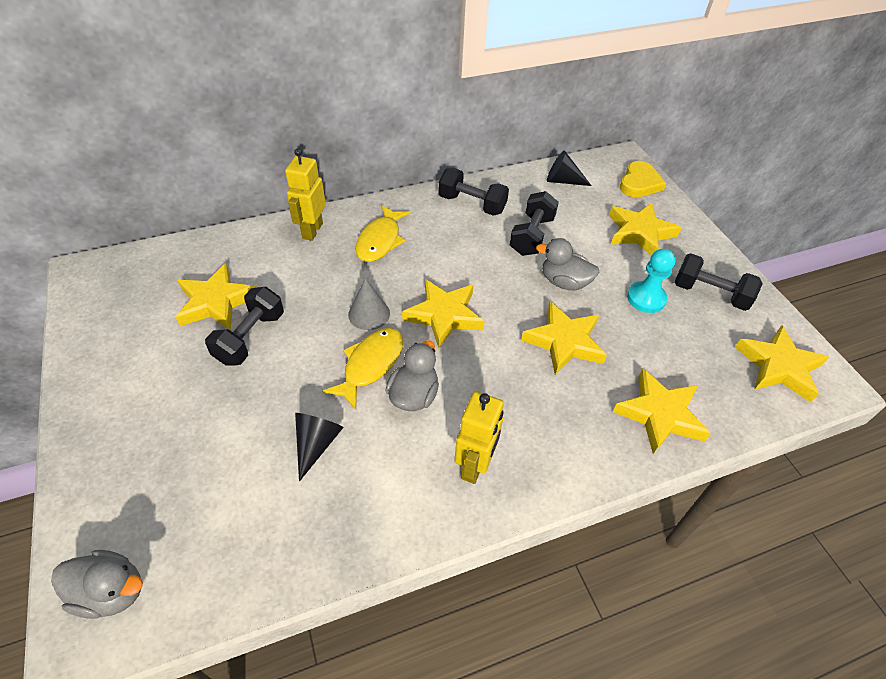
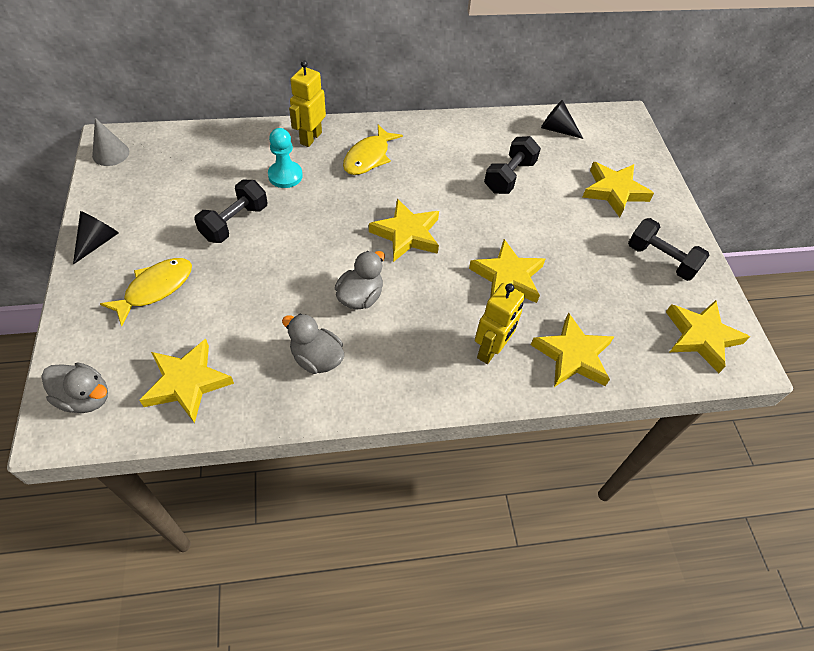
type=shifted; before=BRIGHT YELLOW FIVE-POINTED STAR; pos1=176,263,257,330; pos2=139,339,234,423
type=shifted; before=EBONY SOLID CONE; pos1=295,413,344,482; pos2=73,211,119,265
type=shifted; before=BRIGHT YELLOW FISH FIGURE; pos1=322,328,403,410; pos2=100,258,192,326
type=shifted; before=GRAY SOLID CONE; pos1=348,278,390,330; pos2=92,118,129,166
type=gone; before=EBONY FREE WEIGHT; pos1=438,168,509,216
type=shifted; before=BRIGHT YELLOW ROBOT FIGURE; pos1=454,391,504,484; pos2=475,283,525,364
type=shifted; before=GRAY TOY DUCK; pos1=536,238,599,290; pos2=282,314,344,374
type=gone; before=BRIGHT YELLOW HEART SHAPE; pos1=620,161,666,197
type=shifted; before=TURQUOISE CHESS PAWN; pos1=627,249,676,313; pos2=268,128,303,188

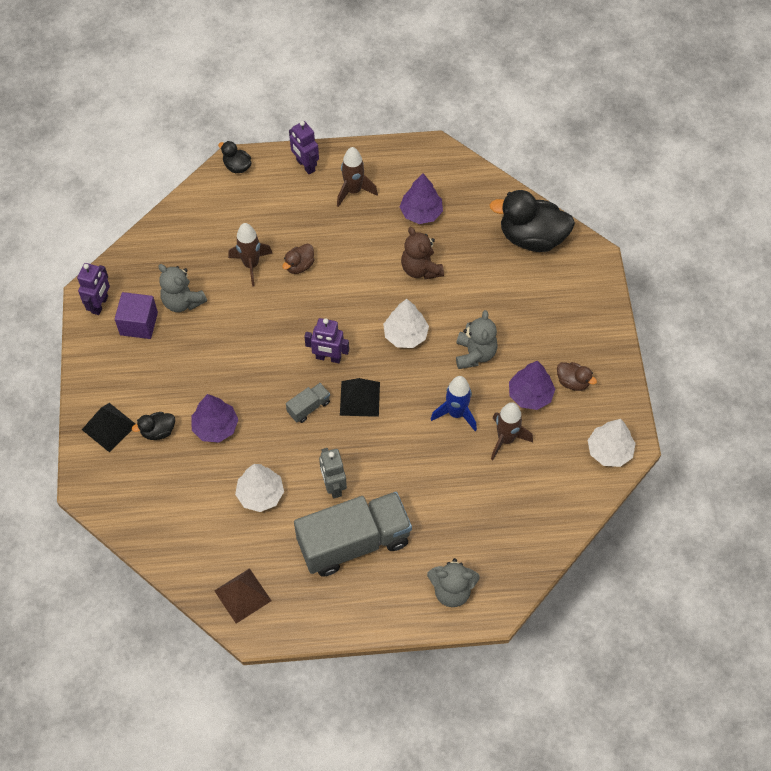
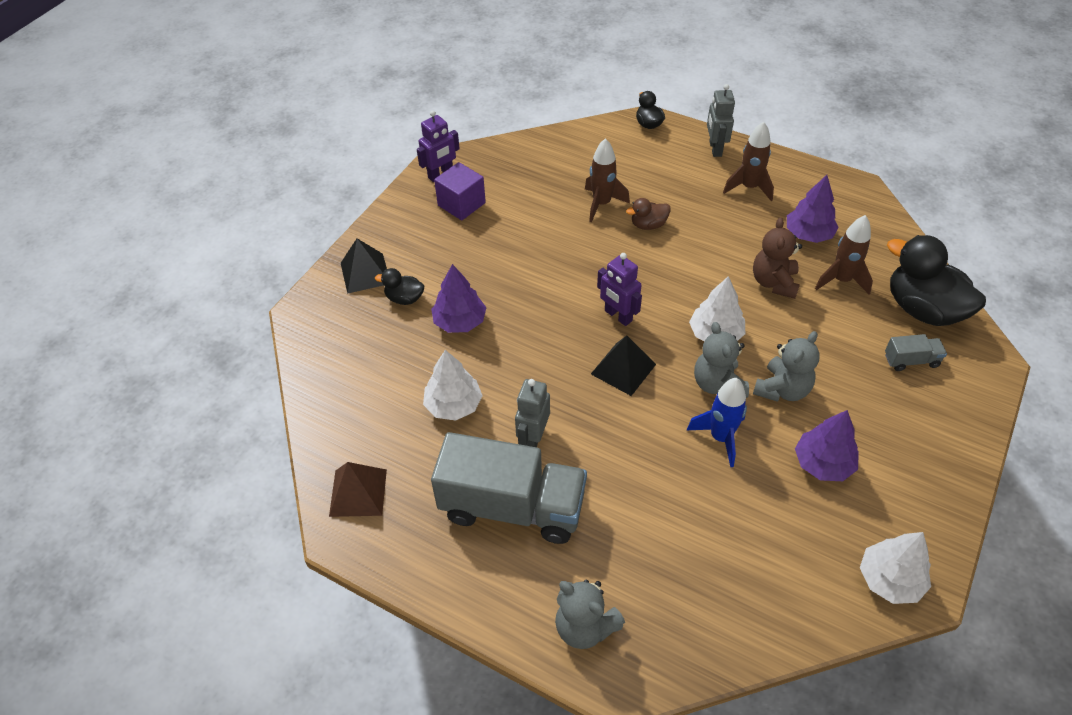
type=shifted; before=GRAY STUFFED BEAR; pos1=158,264,207,312; pos2=694,322,749,398
type=shifted; before=GRAY TOY TRUCK; pos1=286,383,330,423; pos2=885,334,947,371
type=repainted; before=PURPLE ROBOT FIGURE; after=GRAY ROBOT FIGURE; pos1=289,121,319,175; pos2=707,84,735,157
type=shifted; before=BROWN ROCKET; pos1=491,402,533,460; pos2=815,215,873,294
type=gone; before=BROWN TOY DUCK; pos1=557,362,597,391

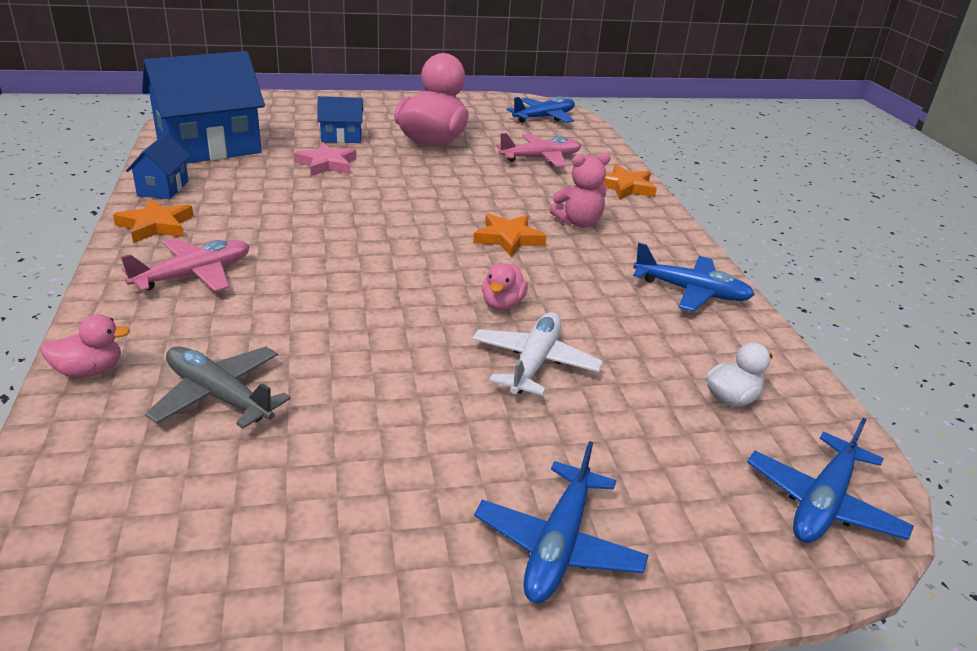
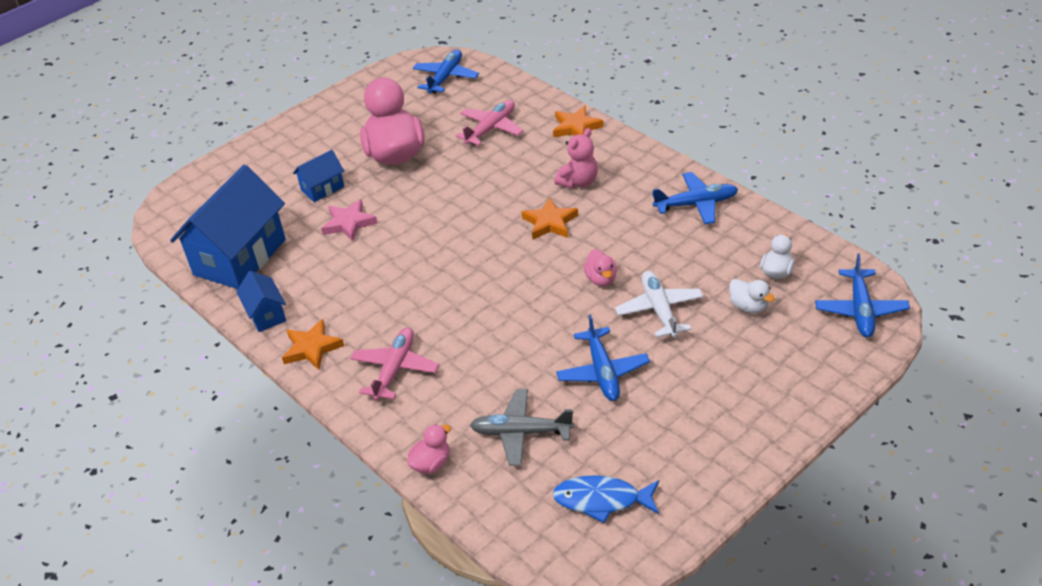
type=shifted; before=ROYAL BLUE AEROPLANE; pos1=474,441,649,603; pos2=556,314,650,401
type=new; after=ROYAL BLUE FISH FIGURE; pos2=553,475,659,523
type=new; after=SNOW-WHITE TOY DUCK; pos2=729,279,775,313

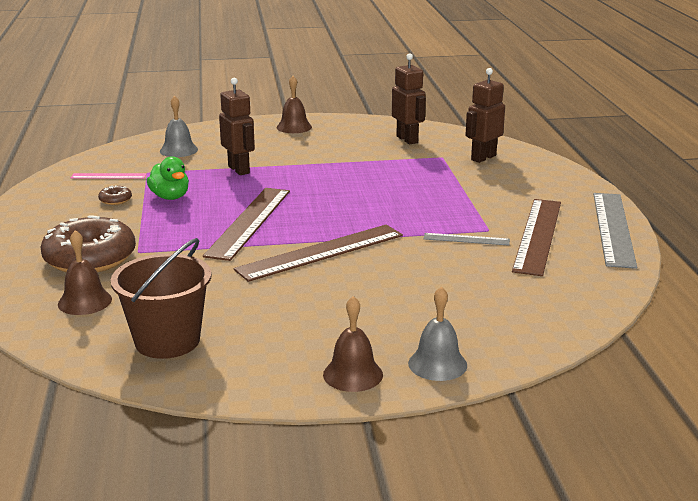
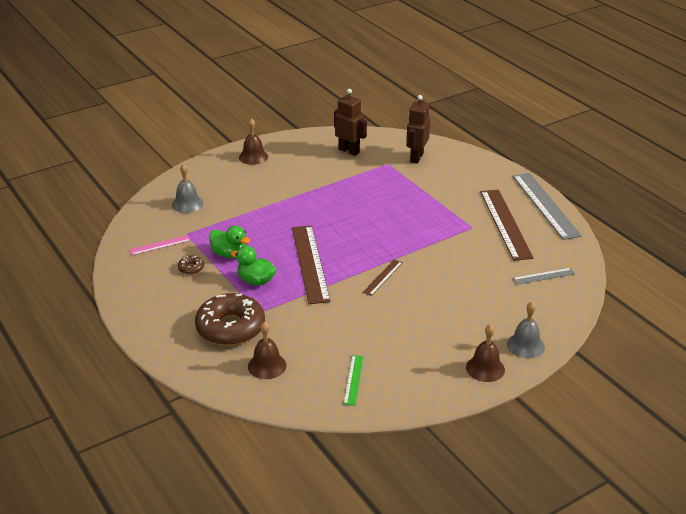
type=swapped; before=BROWN PAIL; after=EMERALD RULER; pos1=111,238,212,359; pos2=343,355,363,405
type=gone; before=BROWN ROBOT FIGURE; pos1=219,78,255,175
type=scaled; before=BROWN RULER; pos1=234,225,403,282; pos2=363,259,403,296; scale=0.48
type=shifted; before=GRAY RULER; pos1=424,233,510,246; pos2=513,268,575,285
type=new; after=EMERALD TOY DUCK; pos2=231,246,276,285

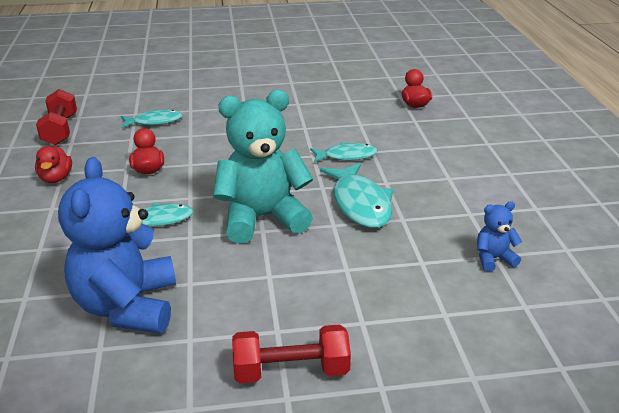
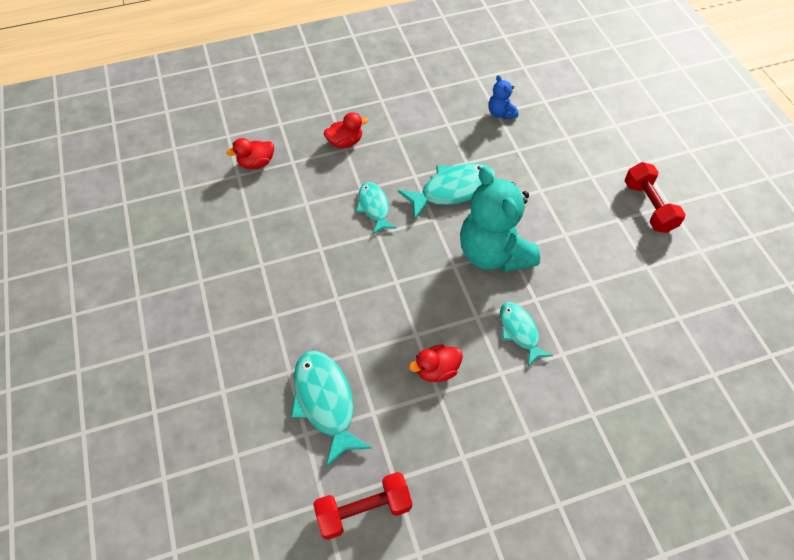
type=shifted; before=CRIMSON TOY DUCK; pos1=35,146,72,183; pos2=324,112,368,148
type=gone; before=ROYAL BLUE STUFFED BEAR; pos1=58,157,176,334
type=scaled; before=TURQUOISE FISH FIGURE; pos1=121,109,183,128; pos2=291,351,372,468; scale=1.59

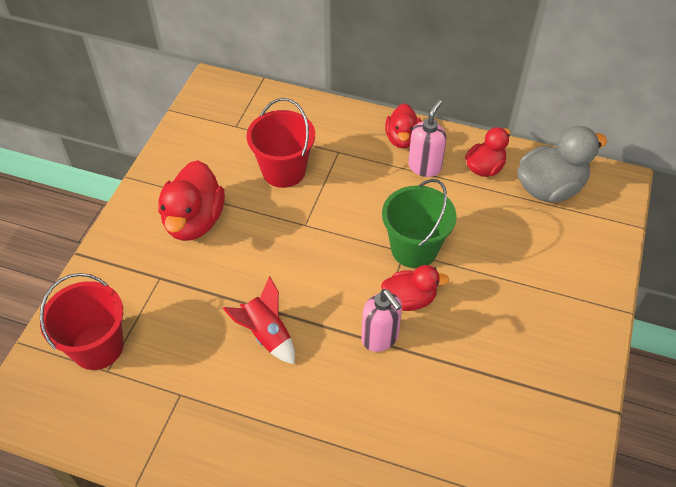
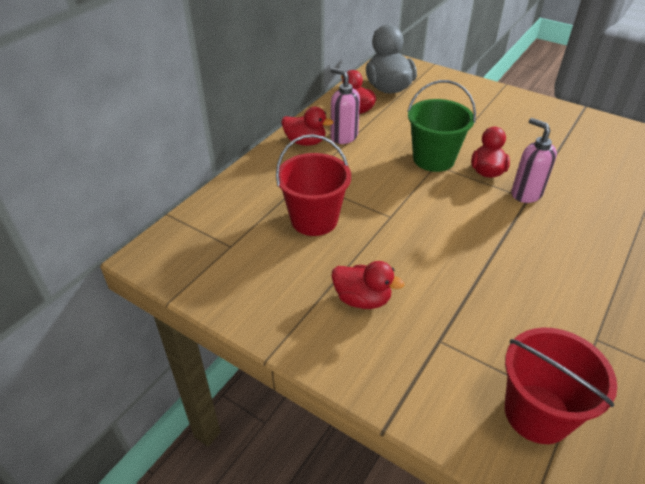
type=scaled; before=CRIMSON TOY DUCK; pos1=158,160,225,241; pos2=331,261,404,309; scale=0.63
type=gone; before=CRIMSON ROCKET; pos1=222,276,295,364
type=rotated; before=ROSY SOAP DISPENSER; pos1=361,289,402,352; pos2=511,118,557,203; turn=-105

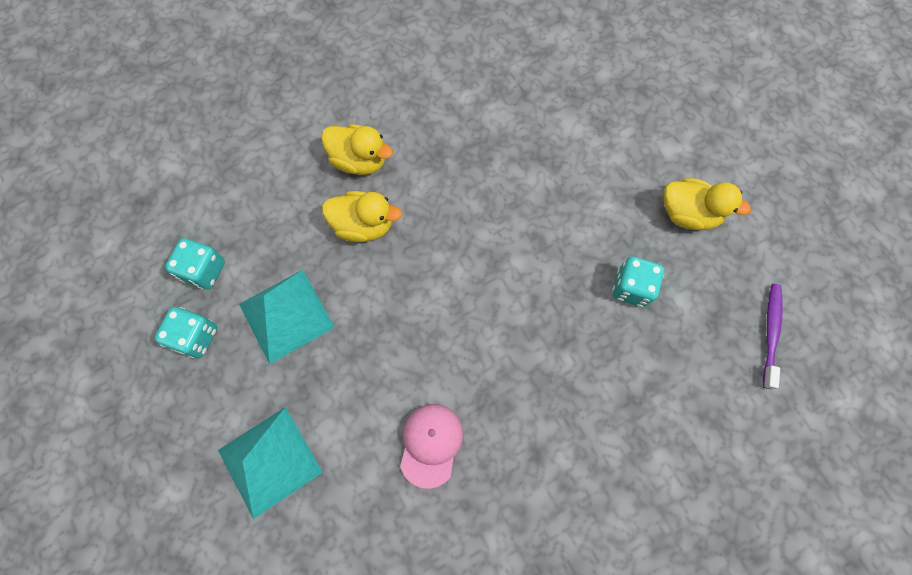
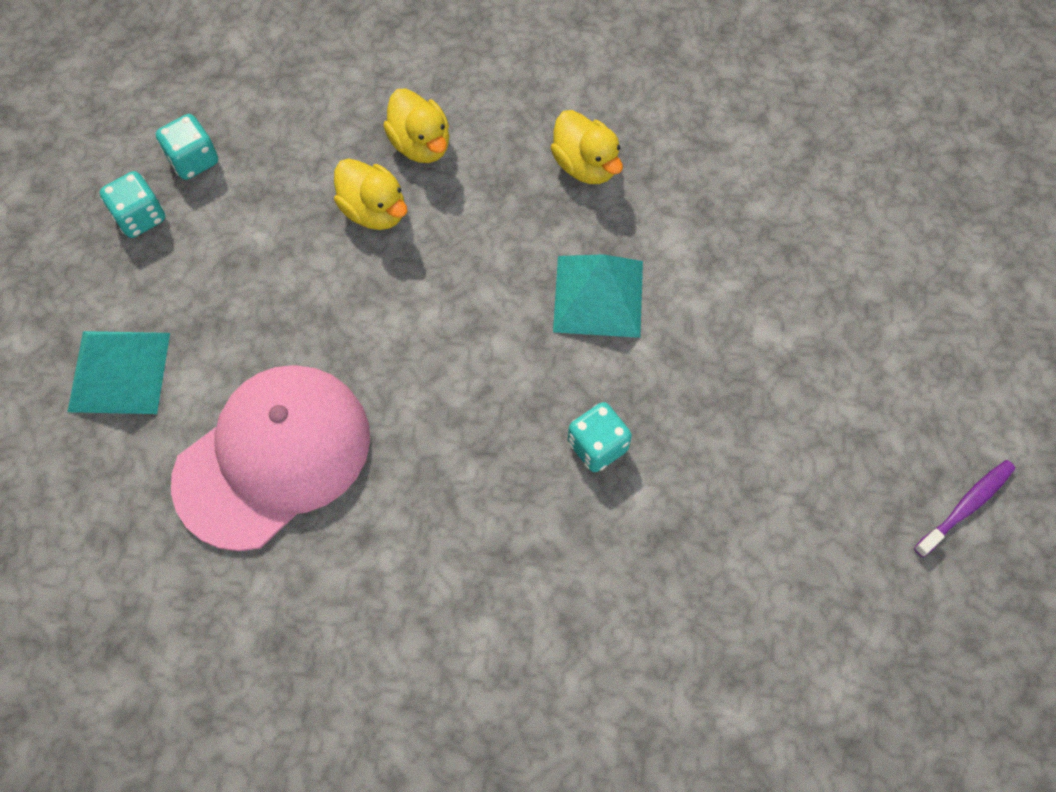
type=shifted; before=TURQUOISE PYRAMID; pos1=239,270,335,364; pos2=553,254,643,338
type=scaled; before=ROSY CAP; pos1=400,404,463,489; pos2=171,365,370,551; scale=2.14
type=shifted; before=BRIGHT YELLOW TOY DUCK; pos1=663,178,751,230; pos2=551,110,623,184
type=shifted; before=PURPLE DENTAL BRUSH; pos1=763,284,783,389; pos2=914,460,1015,557

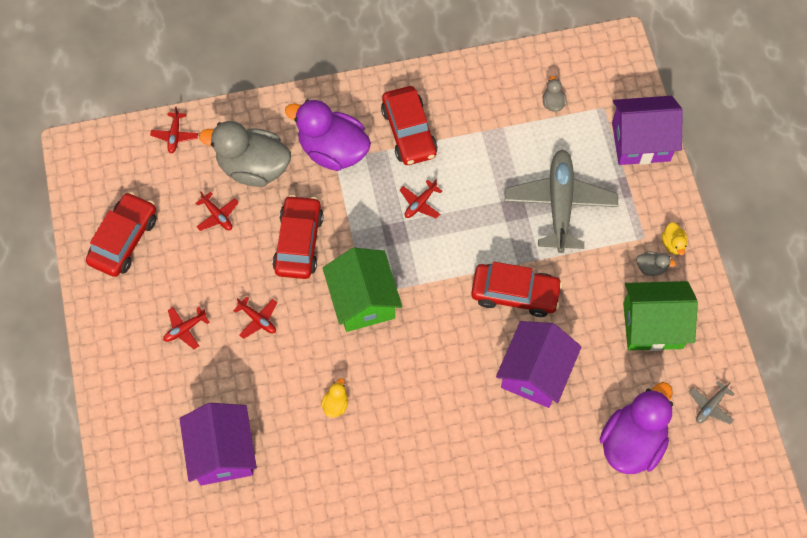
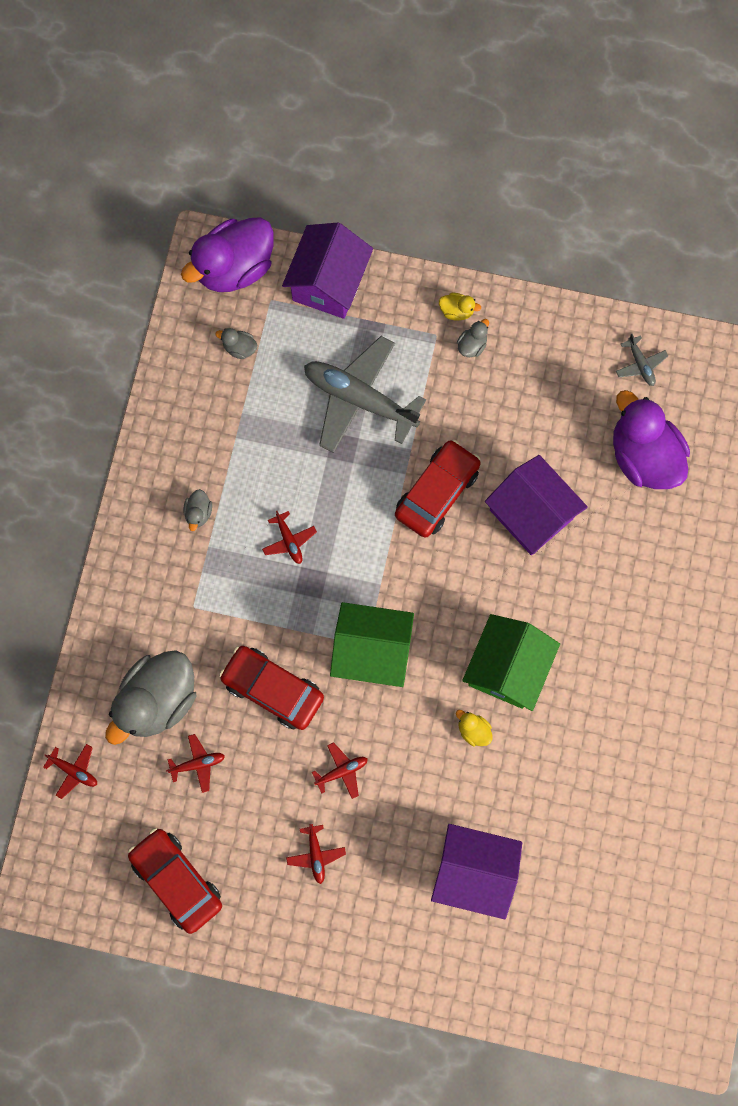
type=shifted; before=PURPLE TOY DUCK; pos1=285,99,371,171; pos2=181,217,274,292
type=swapped; before=CRIMSON TOY CAR; after=GRAY TOY DUCK; pos1=381,86,438,165; pos2=183,489,212,531
type=shifted; before=EMERALD TOY HOUSE; pos1=623,281,698,351; pos2=462,614,560,711

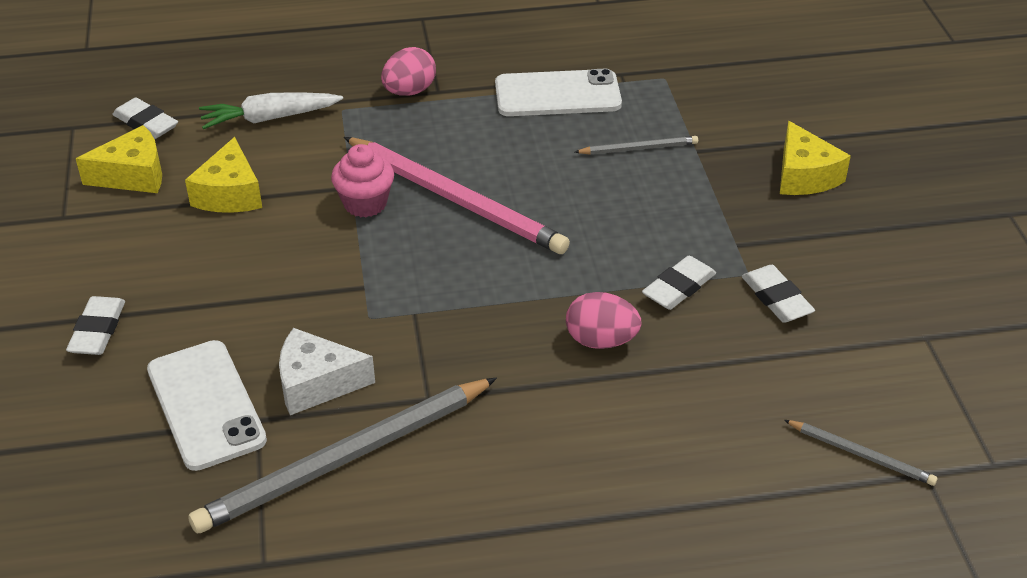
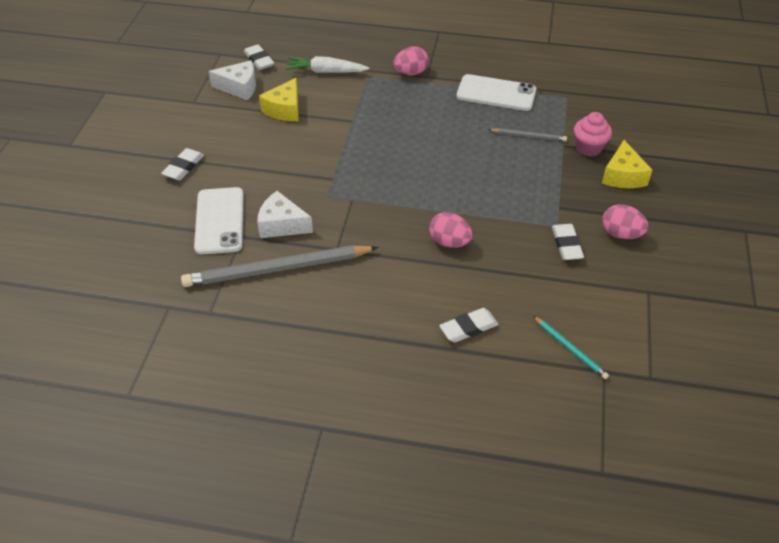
type=repainted; before=BRIGHT YELLOW CHEESE WEDGE; after=SNOW-WHITE CHEESE WEDGE; pos1=76,125,162,193; pos2=208,60,256,100
type=shifted; before=ROSY MUFFIN; pos1=331,144,394,217; pos2=574,112,612,157
type=gone; before=ROSY LEAD PENCIL; pos1=344,137,570,254
type=shifted; before=SNOW-WHITE ERASER; pos1=642,256,716,310; pos2=439,308,499,342
type=repainted; before=GRAY LEAD PENCIL; after=TURQUOISE LEAD PENCIL; pos1=784,420,938,486; pos2=533,316,609,379
type=new; after=ROSY TOY EGG; pos2=602,204,649,239

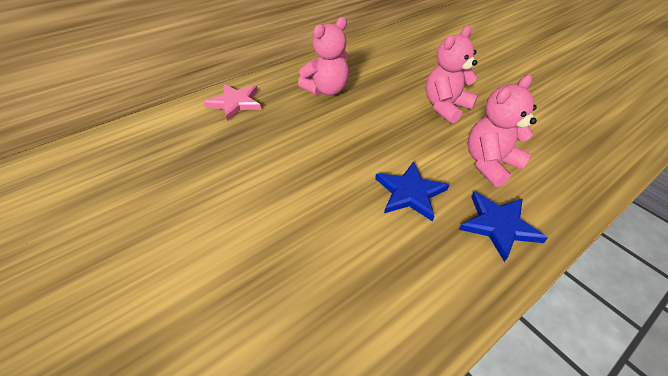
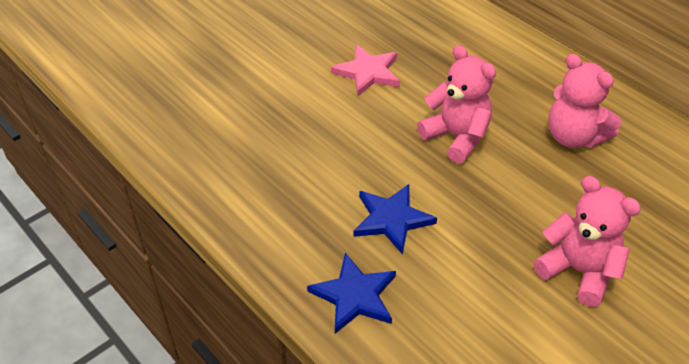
type=shifted; before=ROSY FIVE-POINTED STAR; pos1=204,84,261,121; pos2=331,45,400,96
type=shifted; before=ROSY STUFFED BEAR; pos1=468,75,537,187; pos2=417,45,496,163

